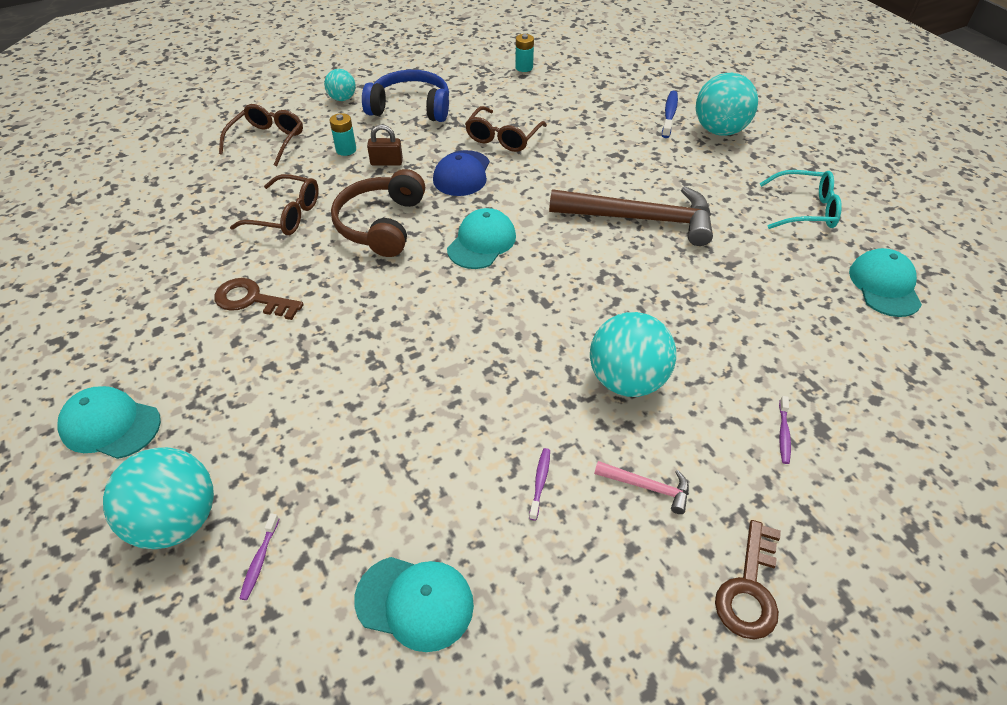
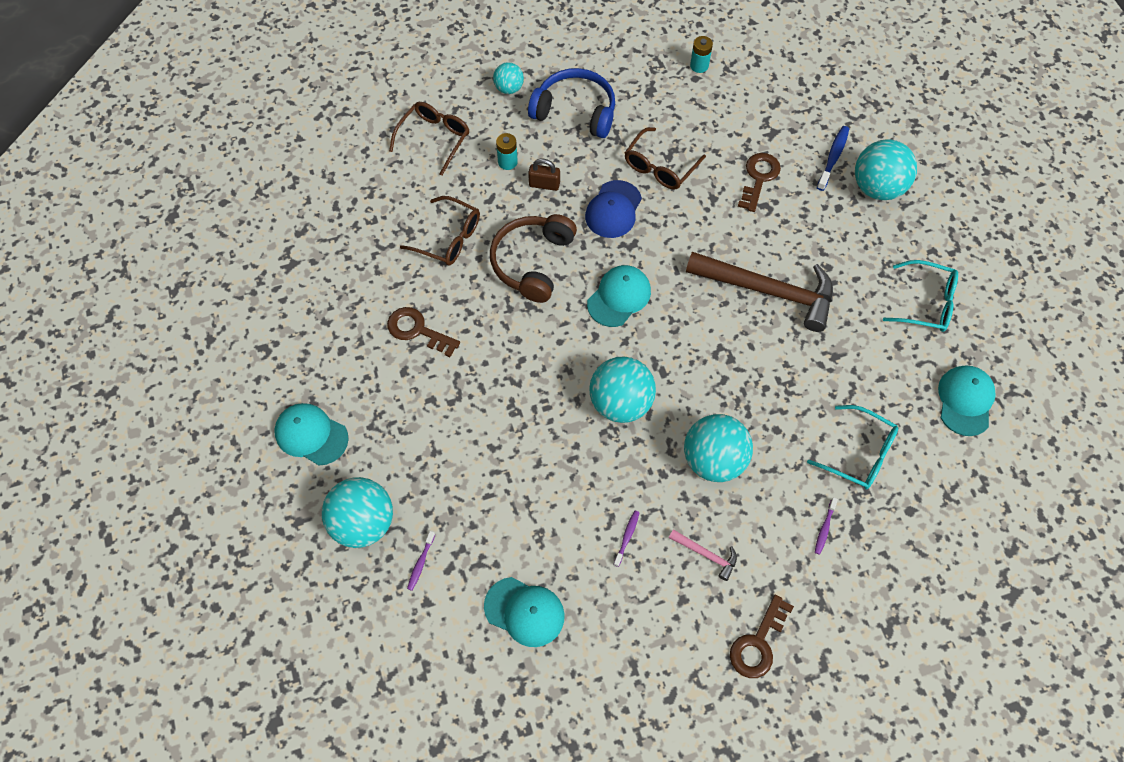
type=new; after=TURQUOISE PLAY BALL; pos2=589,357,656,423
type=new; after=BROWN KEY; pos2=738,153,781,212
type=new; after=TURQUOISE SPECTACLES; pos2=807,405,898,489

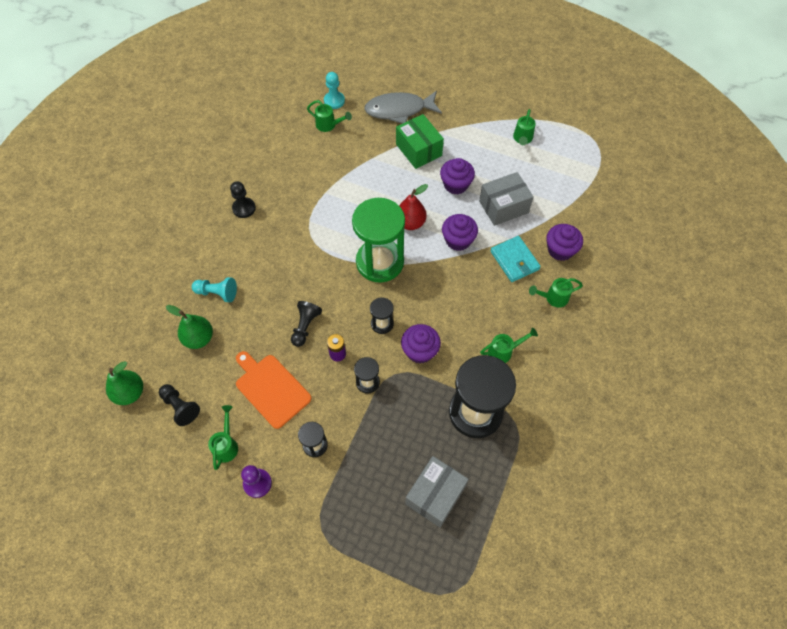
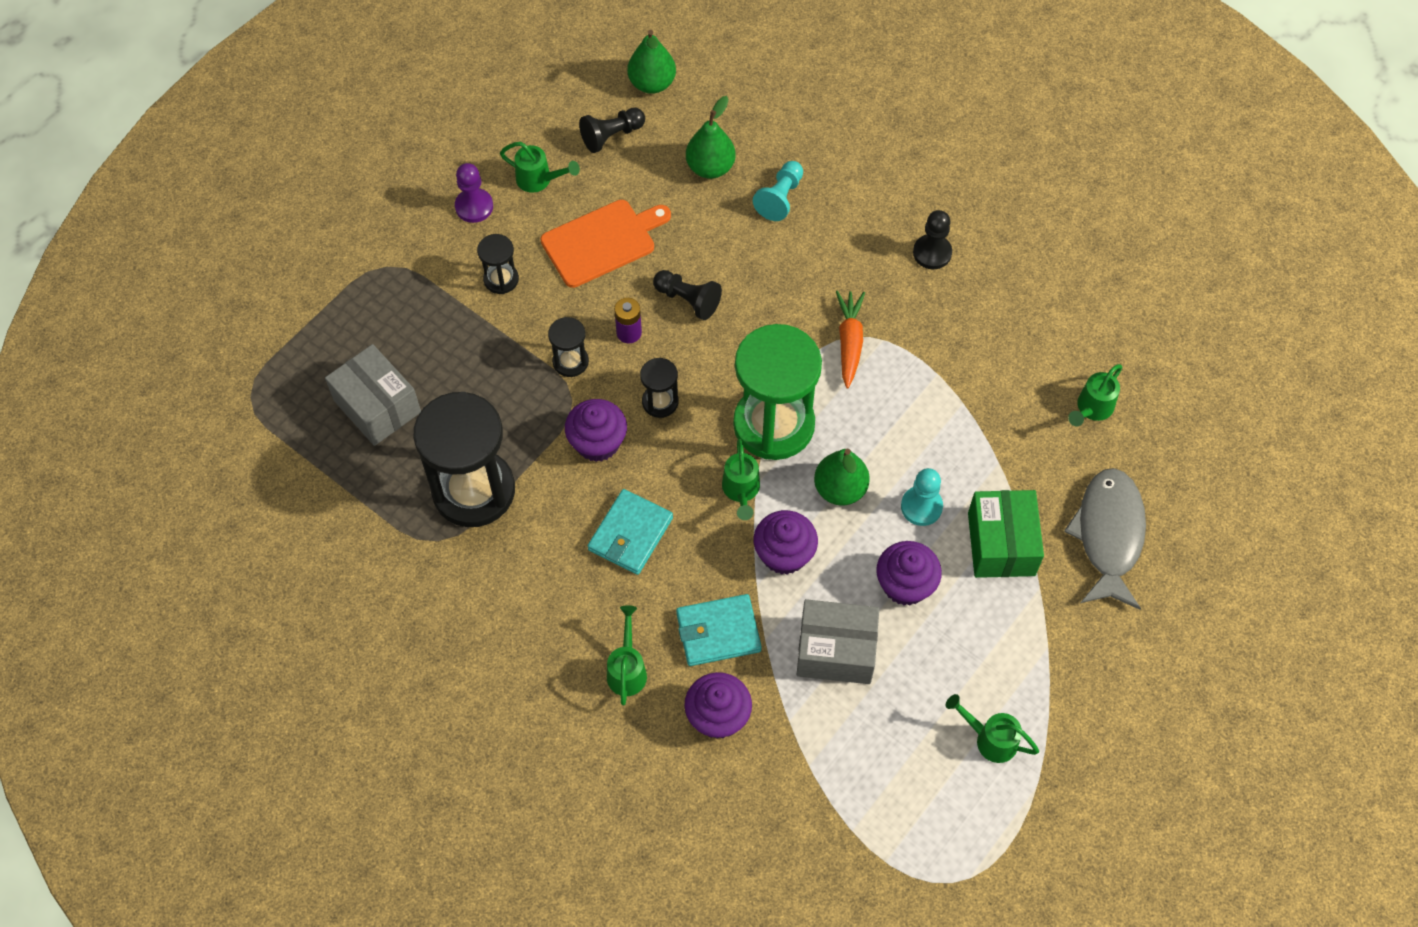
type=shifted; before=TURQUOISE CHESS PAWN; pos1=324,72,345,109; pos2=901,468,943,526
type=rotated; before=EMERALD PARCEL; pos1=396,114,444,169; pos2=968,490,1044,578; turn=-75
type=repainted; before=CRIMSON TOY PEAR; after=EMERALD TOY PEAR; pos1=399,184,428,230; pos2=814,449,870,506
type=rotated; before=GRAY PARCEL; pos1=479,172,534,226; pos2=797,599,879,684; turn=-75
type=shifted; before=EMERALD WATERING POT; pos1=480,328,538,363; pos2=722,439,760,520
type=new; after=TURQUOISE WALLET; pos2=588,489,673,575
type=new; after=BRIGHT ORANGE CARROT; pos2=836,291,865,389

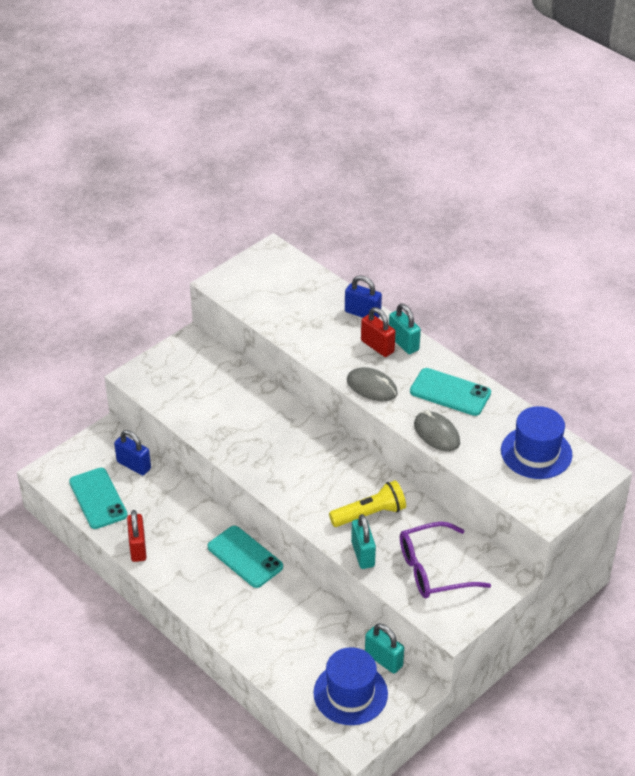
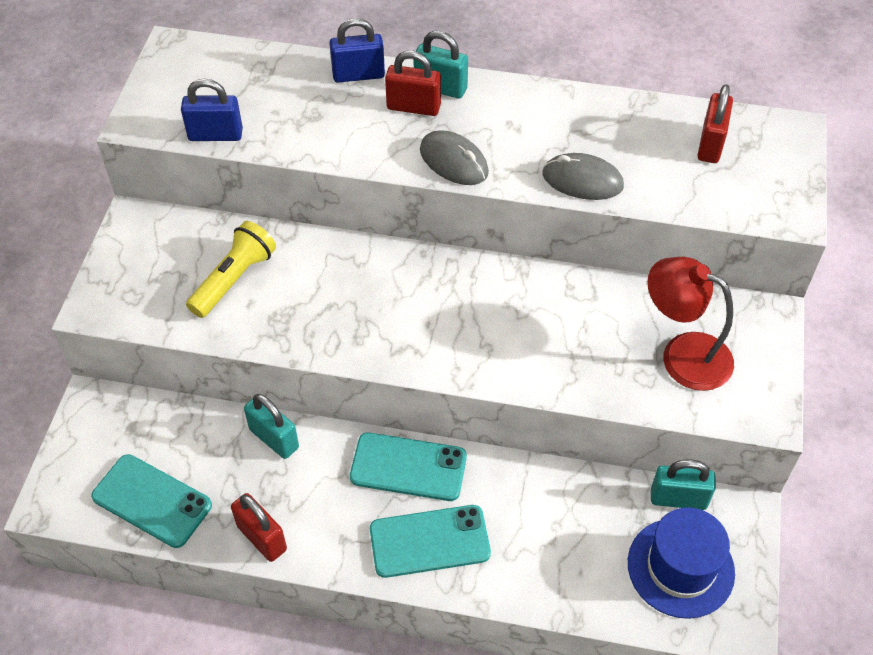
type=shifted; before=ROYAL BLUE LOCK; pos1=114,430,151,475; pos2=181,79,243,141
type=shifted; before=BRIGHT YELLOW POCKET TORCH; pos1=329,480,406,527; pos2=186,221,276,318
type=rotated; before=GRAY PC MOUSE; pos1=347,367,398,401; pos2=420,130,489,185; turn=45
type=shifted; before=TURQUOISE LOCK; pos1=351,514,376,569; pos2=244,394,299,459
type=swapped; before=PURPLE SPECTACLES; after=CRIMSON LAMP; pos1=400,522,491,598; pos2=647,257,734,391
type=shifted; before=TURQUOISE SMARTPHONE; pos1=410,368,491,416; pos2=370,505,491,578
type=swapped; before=ROYAL BLUE HAT; after=CRIMSON LOCK; pos1=501,406,572,479; pos2=698,84,733,163

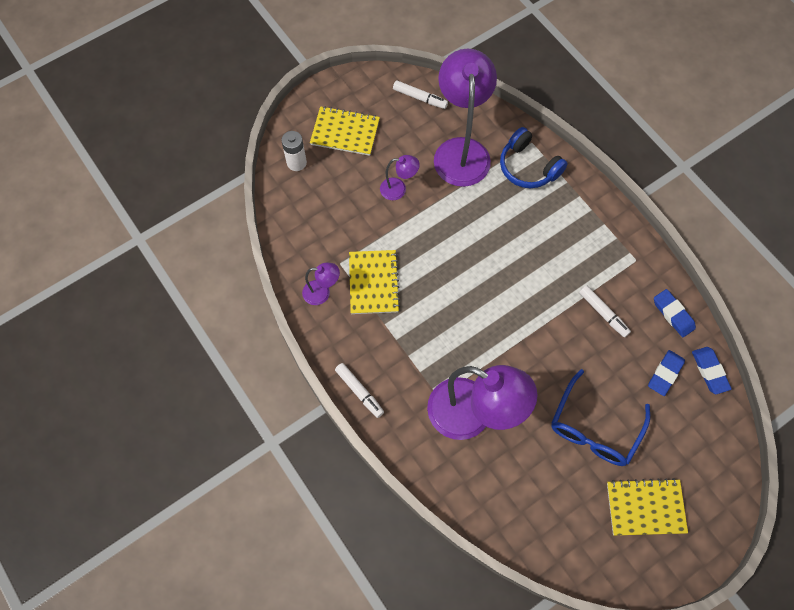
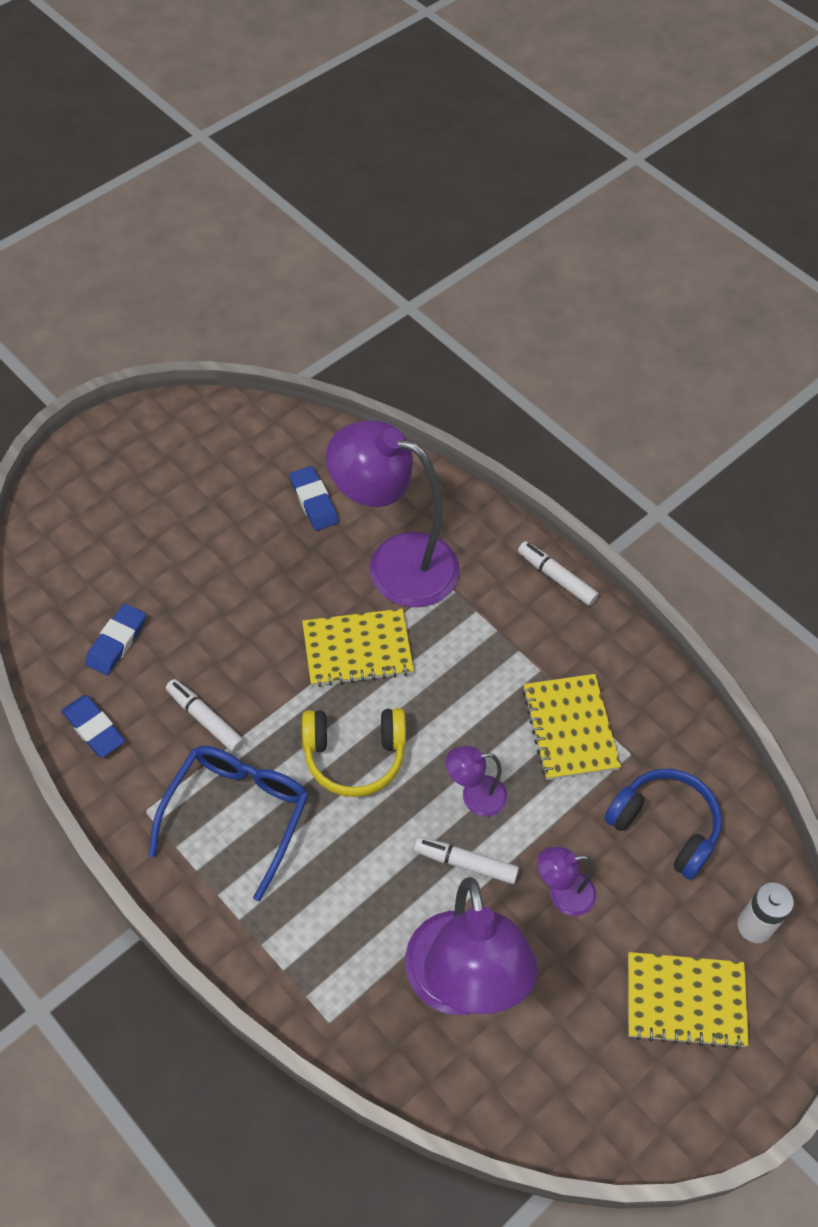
type=shifted; before=PURPLE LAMP; pos1=302,263,340,305; pos2=446,746,507,816
type=shifted; before=SNOW-WHITE MARKER PEN; pos1=393,80,448,109; pos2=414,837,519,884
type=shifted; before=ROYAL BLUE OVER-EAR HEADPHONES; pos1=500,127,568,188; pos2=604,769,722,880
type=shifted; before=ROYAL BLUE SPECTACLES; pos1=551,369,650,466; pos2=148,746,309,901
type=shifted; before=BRIGHT YELLOW NOTEPAD; pos1=607,478,688,535; pos2=302,609,414,687
type=shifted; before=ROYAL BLUE ERASER; pos1=692,347,732,394; pos2=289,466,339,531
type=new; after=BRIGHT YELLOW OVER-EAR HEADPHONES; pos2=302,708,406,797

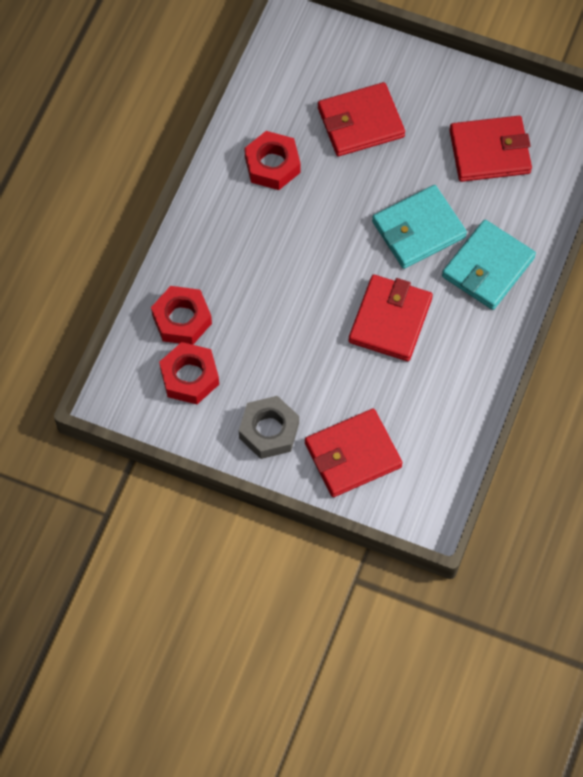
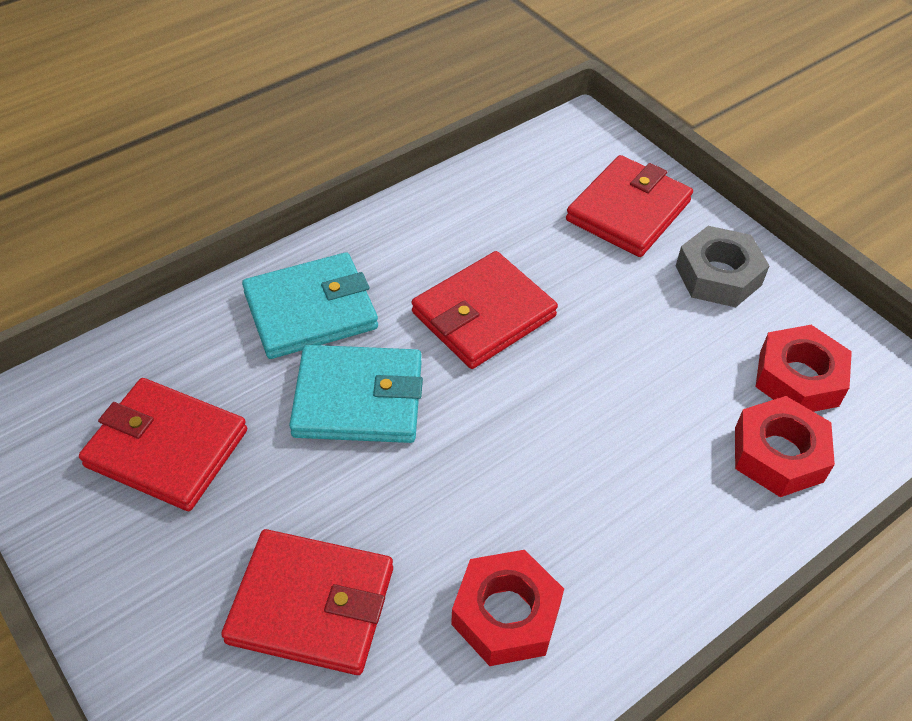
type=rotated; before=CRIMSON WALLET; pos1=305,408,402,497; pos2=566,155,693,257; turn=-60

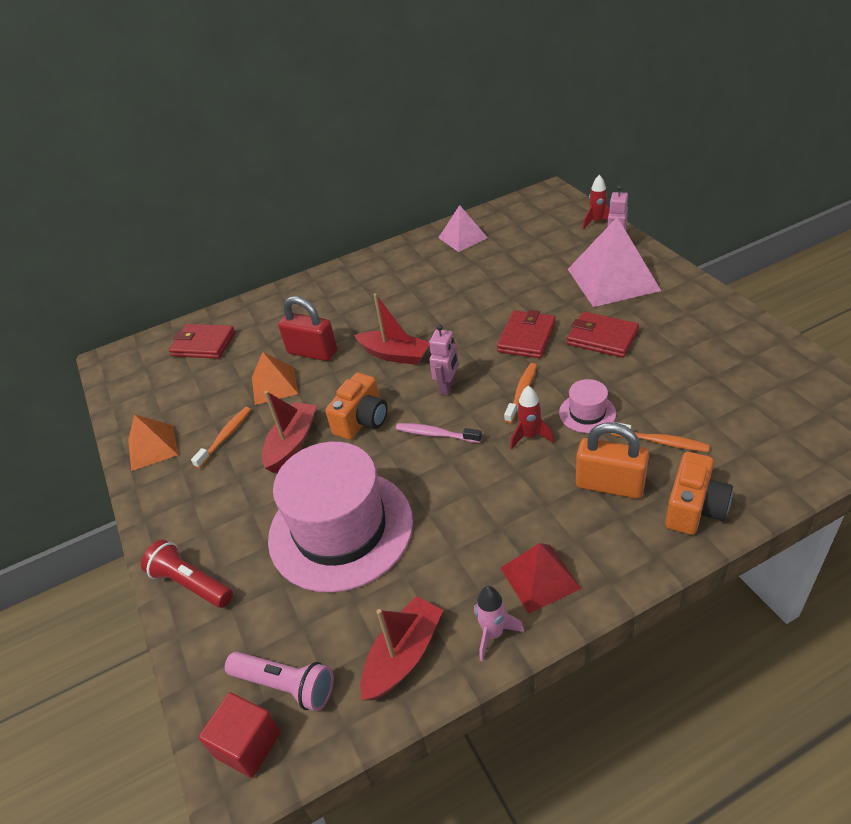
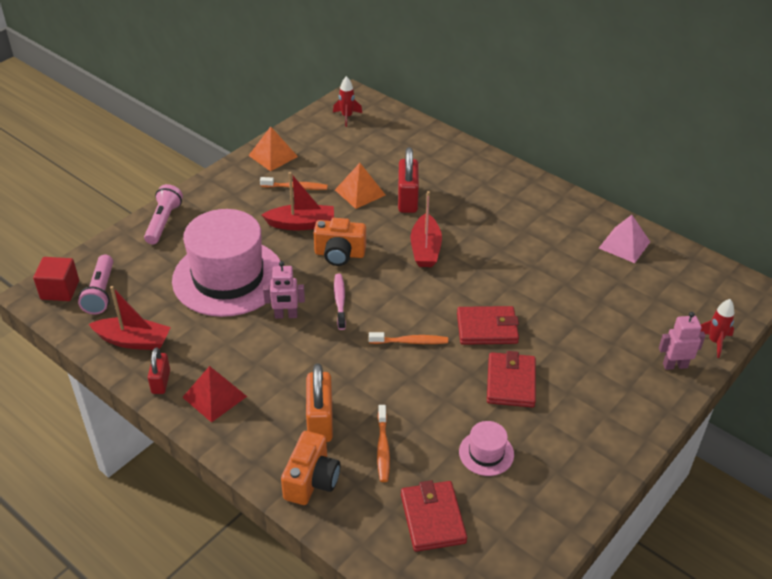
type=repainted; before=CRIMSON POCKET TORCH; after=ROSY POCKET TORCH; pos1=141,540,233,608; pos2=144,184,183,244
type=shifted; before=CRIMSON WALLET; pos1=169,324,235,359; pos2=401,480,467,552
type=shifted; before=ROSY ROBOT FIGURE; pos1=429,325,459,395; pos2=263,261,305,319
type=swapped; before=ROSY ROCKET; after=CRIMSON LOCK; pos1=474,586,524,661; pos2=148,348,170,394
type=shifted; before=CRIMSON ROCKET; pos1=510,386,554,449; pos2=333,76,362,127
type=shifted; before=ROSY HAT; pos1=559,379,616,433; pos2=459,421,514,476
type=gone; before=ROSY PYRAMID; pos1=568,217,661,307
type=rotated; before=BRIGHT ORANGE PHOTO CAMERA; pos1=665,452,733,535; pos2=281,431,340,505; turn=-75

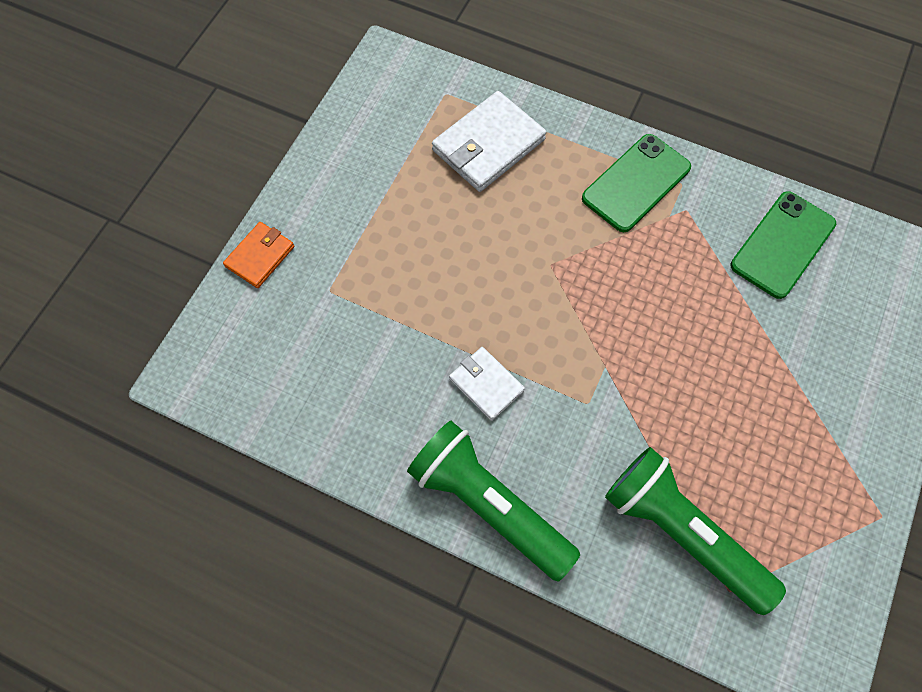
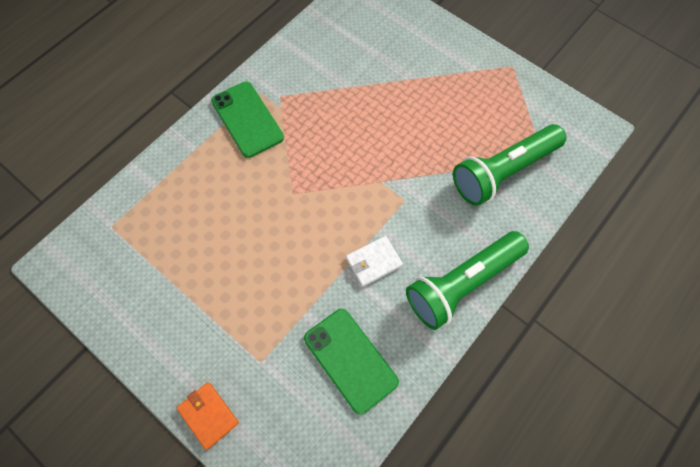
type=gone; before=SNOW-WHITE WALLET; pos1=432,91,546,192
type=shifted; before=EMERALD SMARTPHONE; pos1=731,191,836,299; pos2=304,309,399,415

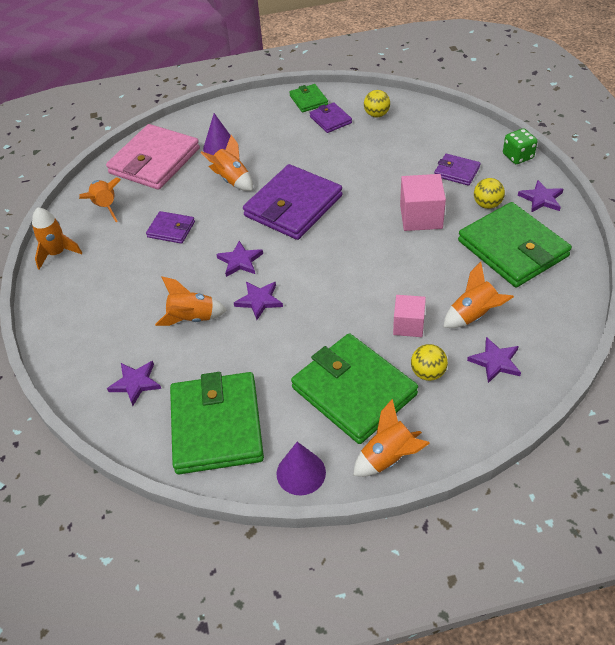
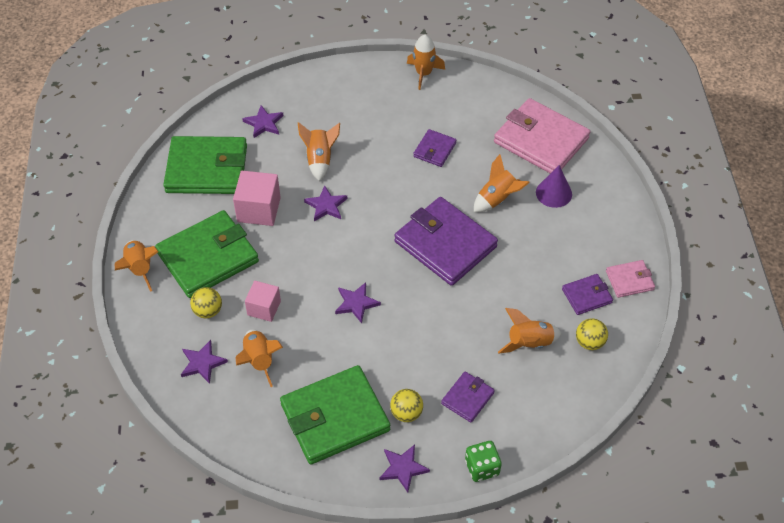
type=shifted; before=BRIGHT ORANGE ROCKET; pos1=79,177,121,222; pos2=498,308,562,353
type=shifted; before=PURPLE FIVE-POINTED STAR; pos1=216,241,263,277; pos2=335,282,381,323
type=gone; before=PURPLE SOLID CONE; pos1=277,442,326,496
type=repainted; before=EMERALD WALLET; after=ROSY WALLET; pos1=289,84,328,112; pos2=606,260,655,298
type=shifted; before=ROSY SOLID CUBE; pos1=400,174,446,231; pos2=233,171,281,226

